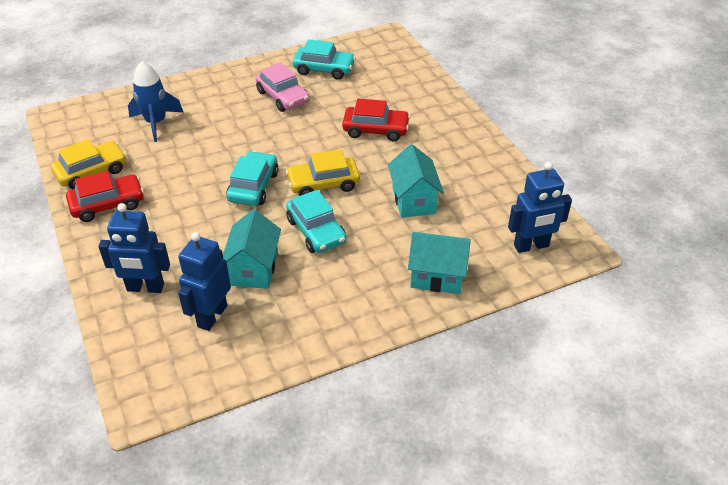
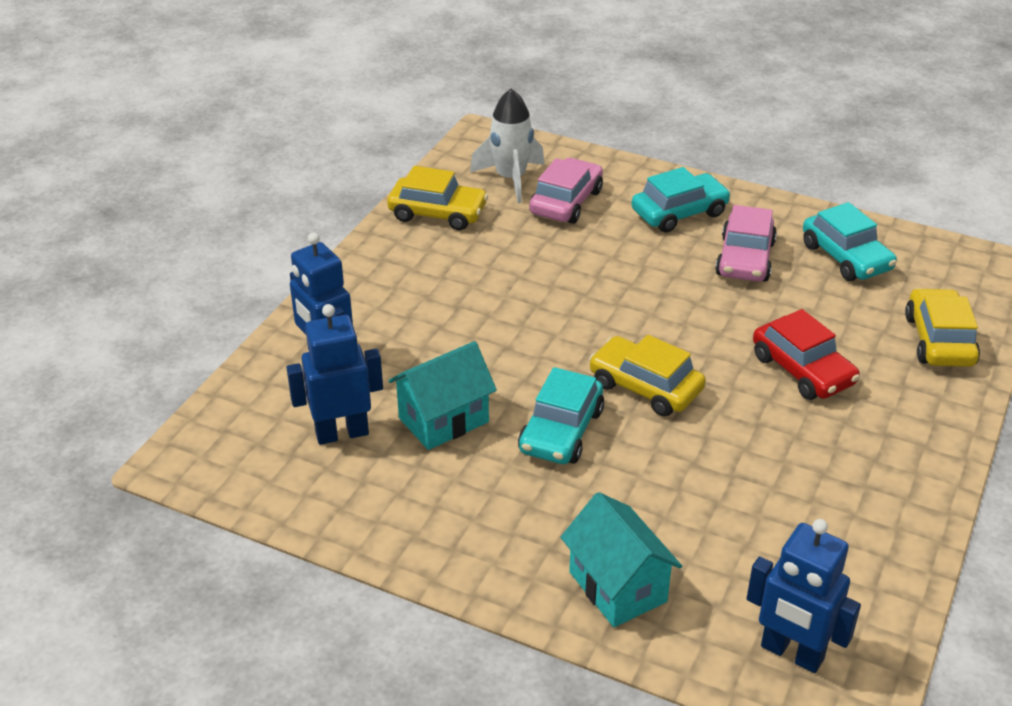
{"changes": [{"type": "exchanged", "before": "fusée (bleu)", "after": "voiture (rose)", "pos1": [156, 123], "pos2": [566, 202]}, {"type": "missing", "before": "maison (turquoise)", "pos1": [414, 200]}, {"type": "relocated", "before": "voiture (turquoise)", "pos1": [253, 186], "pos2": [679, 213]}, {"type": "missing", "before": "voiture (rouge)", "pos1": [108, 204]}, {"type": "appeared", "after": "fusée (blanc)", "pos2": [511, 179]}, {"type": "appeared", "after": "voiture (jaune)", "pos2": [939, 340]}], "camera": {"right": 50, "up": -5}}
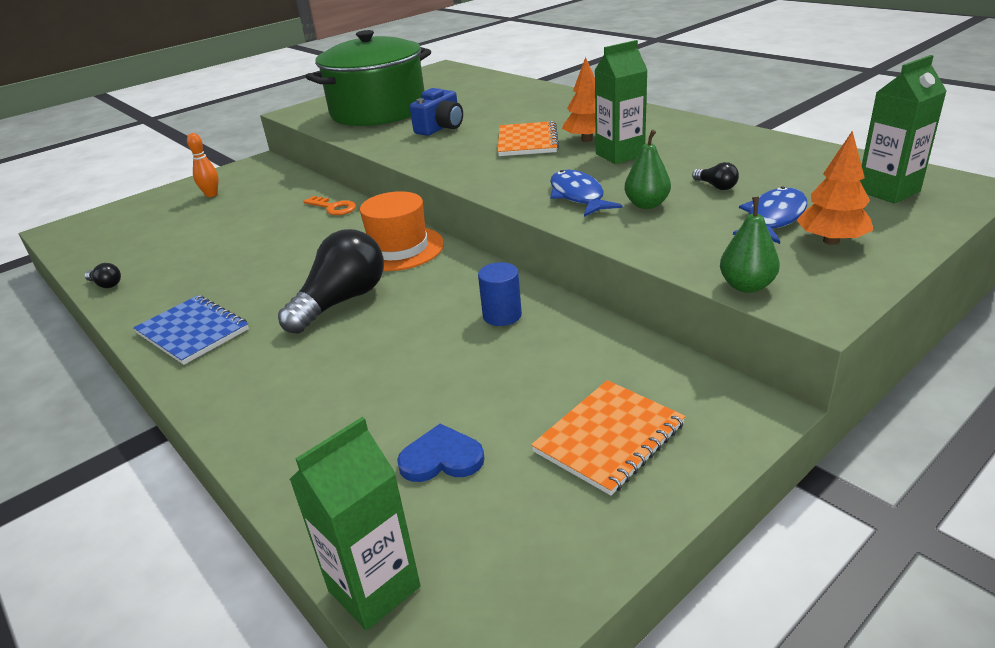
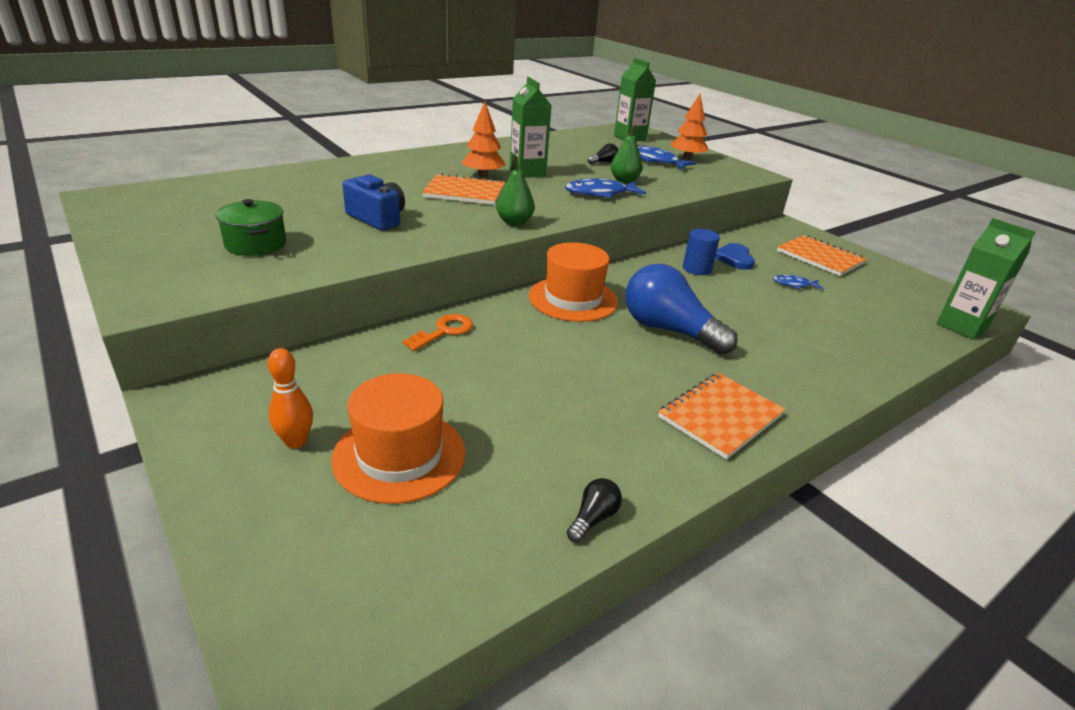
{"changes": [{"type": "size", "before": "marmite (vert)", "pos1": [378, 111], "pos2": [256, 244], "scale": 0.43}, {"type": "relocated", "before": "poire (vert)", "pos1": [746, 286], "pos2": [514, 222]}, {"type": "colour", "before": "ampoule (noir)", "after": "ampoule (bleu)", "pos1": [341, 301], "pos2": [669, 330]}, {"type": "colour", "before": "carnet (bleu)", "after": "carnet (orange)", "pos1": [192, 331], "pos2": [720, 416]}, {"type": "relocated", "before": "cœur (bleu)", "pos1": [441, 458], "pos2": [734, 258]}, {"type": "appeared", "after": "poisson (bleu)", "pos2": [794, 284]}, {"type": "appeared", "after": "chapeau (orange)", "pos2": [399, 455]}], "camera": {"right": -90, "up": 0}}
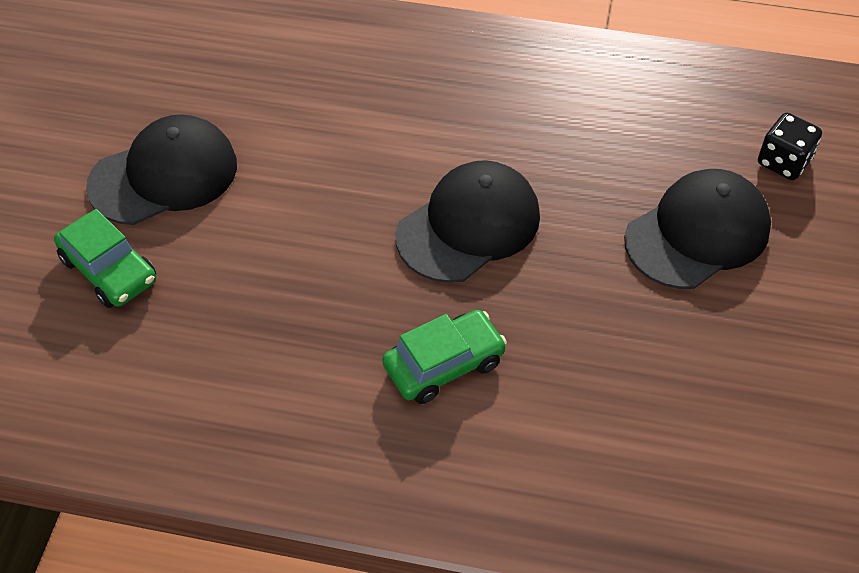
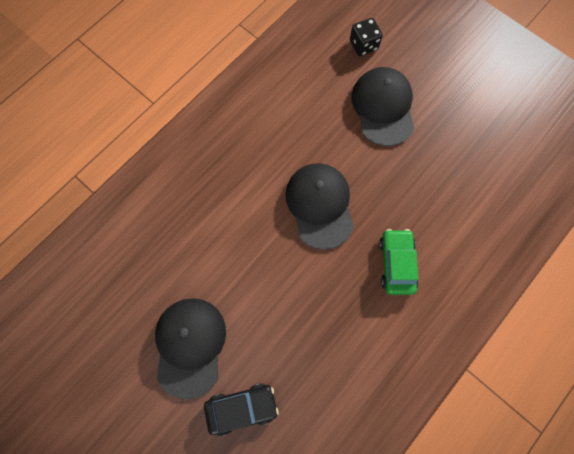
{"changes": [{"type": "colour", "before": "voiture (vert)", "after": "voiture (noir)", "pos1": [109, 270], "pos2": [242, 407]}], "camera": {"right": -60, "up": 20}}
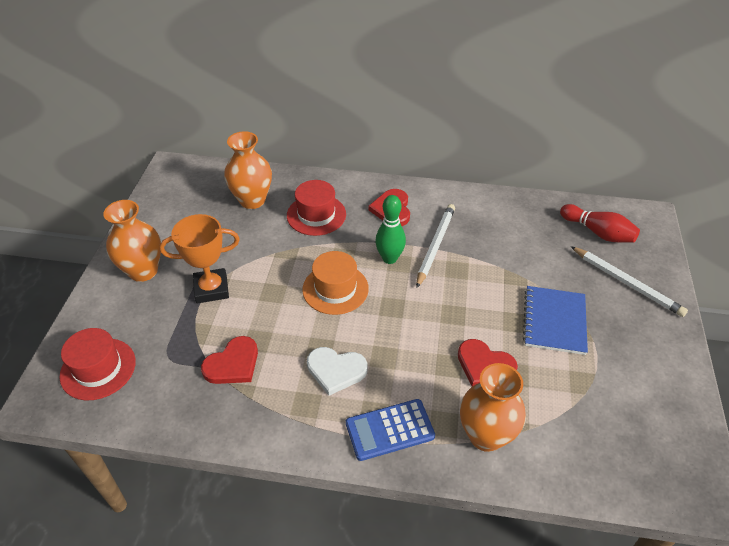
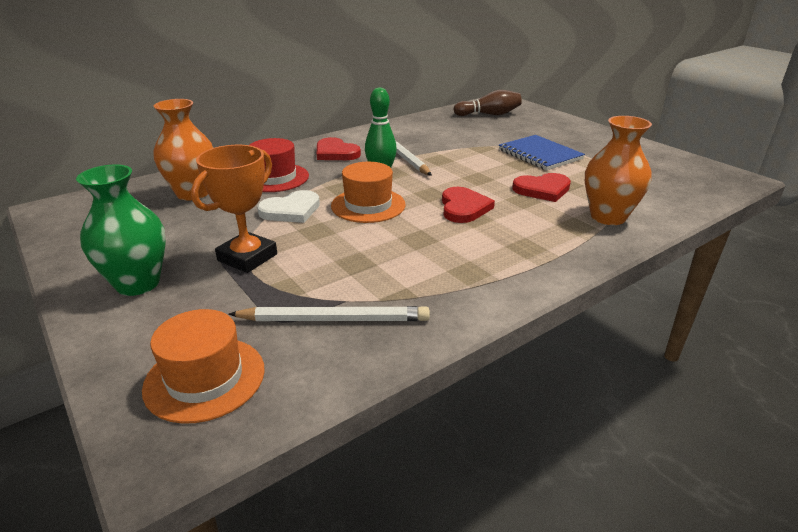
{"changes": [{"type": "colour", "before": "vase (orange)", "after": "vase (vert)", "pos1": [143, 271], "pos2": [138, 283]}, {"type": "colour", "before": "quille (rouge)", "after": "quille (marron)", "pos1": [598, 232], "pos2": [489, 114]}, {"type": "relocated", "before": "crayon (blanc)", "pos1": [626, 283], "pos2": [334, 319]}, {"type": "colour", "before": "chapeau (rouge)", "after": "chapeau (orange)", "pos1": [98, 368], "pos2": [205, 378]}, {"type": "relocated", "before": "cœur (rouge)", "pos1": [233, 364], "pos2": [463, 208]}, {"type": "relocated", "before": "cœur (blanc)", "pos1": [336, 370], "pos2": [291, 210]}, {"type": "missing", "before": "calculatrice (bleu)", "pos1": [390, 430]}], "camera": {"right": -45, "up": -15}}
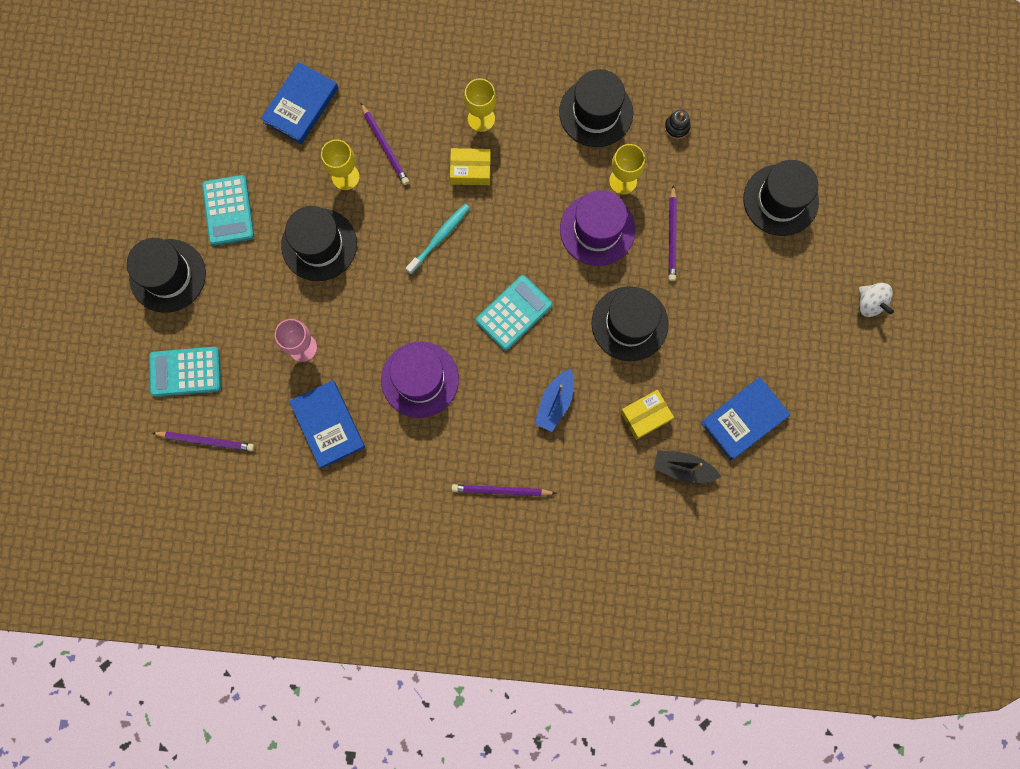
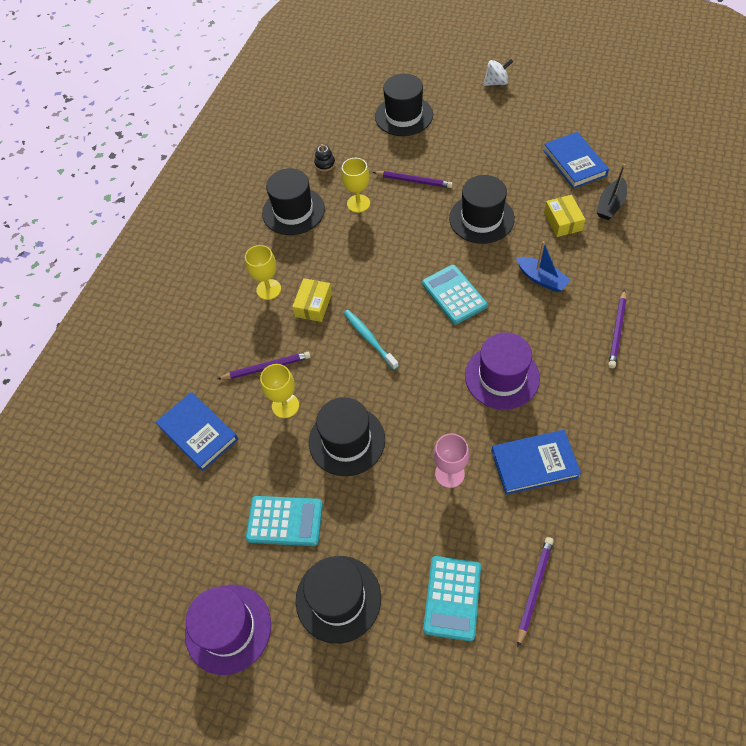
{"changes": [{"type": "relocated", "before": "chapeau (violet)", "pos1": [597, 229], "pos2": [228, 628]}], "camera": {"right": -70, "up": -20}}
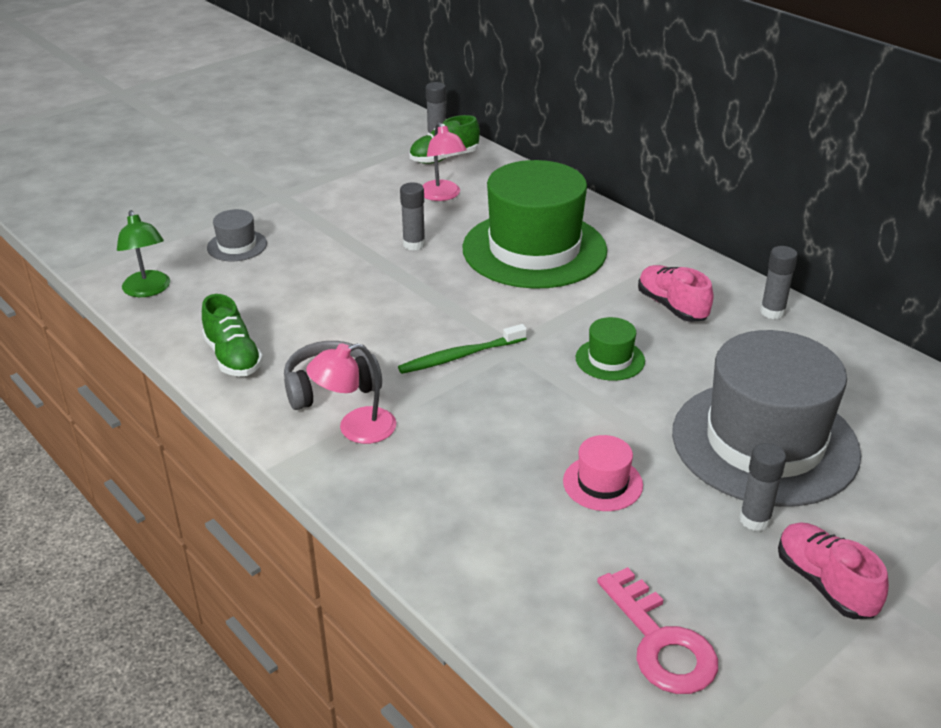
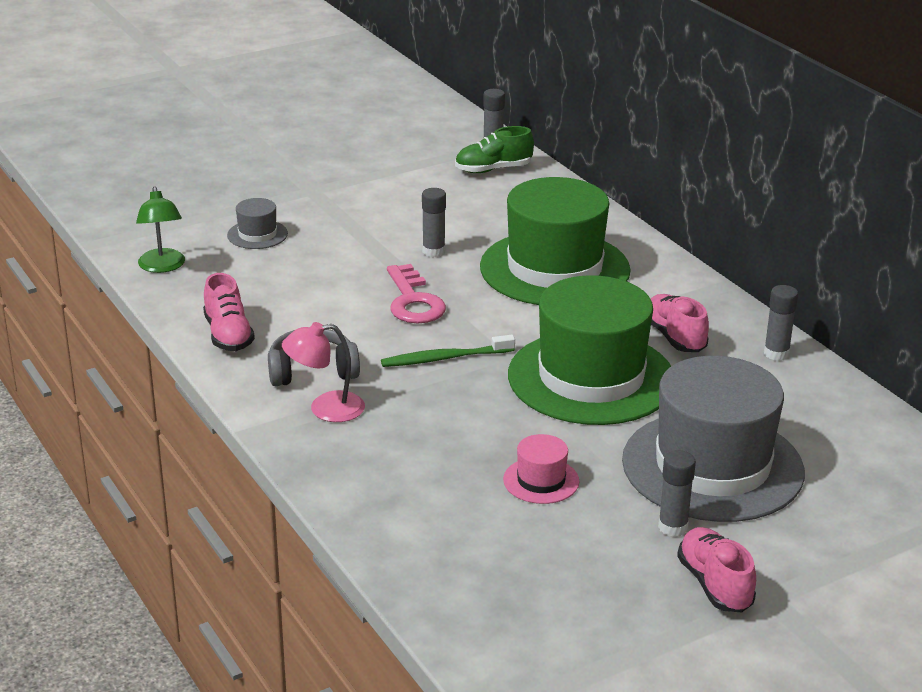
{"changes": [{"type": "missing", "before": "lampe (rose)", "pos1": [442, 195]}, {"type": "colour", "before": "chaussure (vert)", "after": "chaussure (rose)", "pos1": [233, 357], "pos2": [228, 335]}, {"type": "size", "before": "chapeau (vert)", "pos1": [610, 359], "pos2": [591, 378], "scale": 2.41}, {"type": "relocated", "before": "clé (rose)", "pos1": [660, 642], "pos2": [413, 301]}], "camera": {"right": 10, "up": -5}}
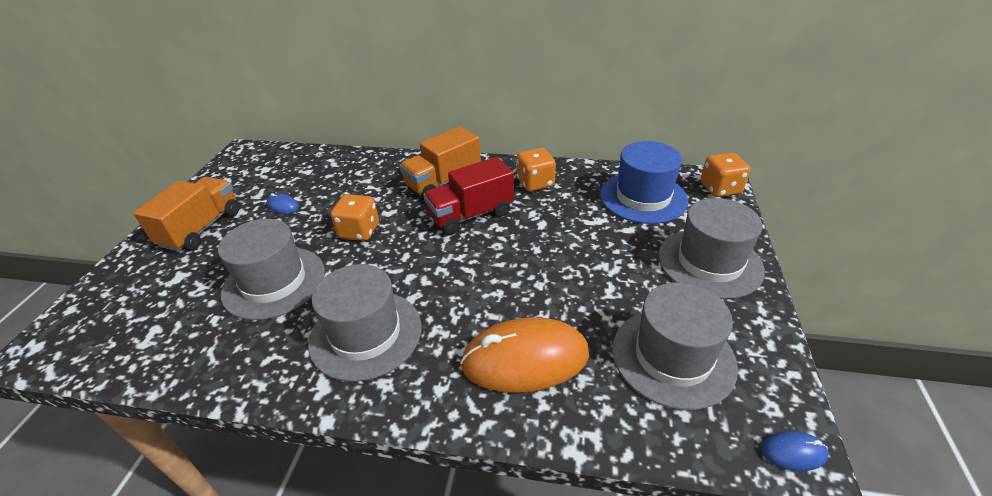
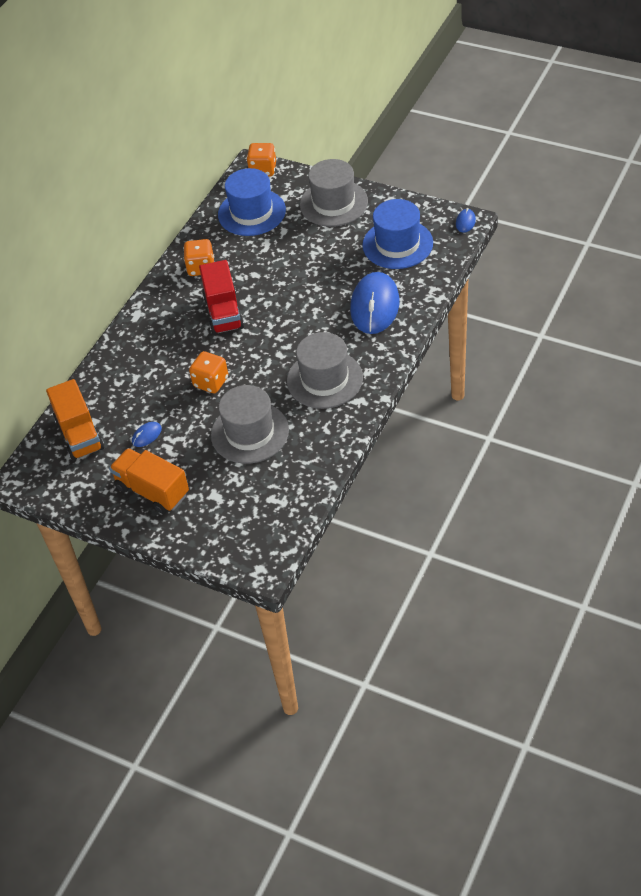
{"changes": [{"type": "relocated", "before": "camion (orange)", "pos1": [443, 182], "pos2": [79, 434]}, {"type": "colour", "before": "chapeau (gris)", "after": "chapeau (bleu)", "pos1": [673, 357], "pos2": [397, 244]}, {"type": "colour", "before": "souris (orange)", "after": "souris (bleu)", "pos1": [525, 359], "pos2": [375, 306]}], "camera": {"right": -70, "up": 10}}
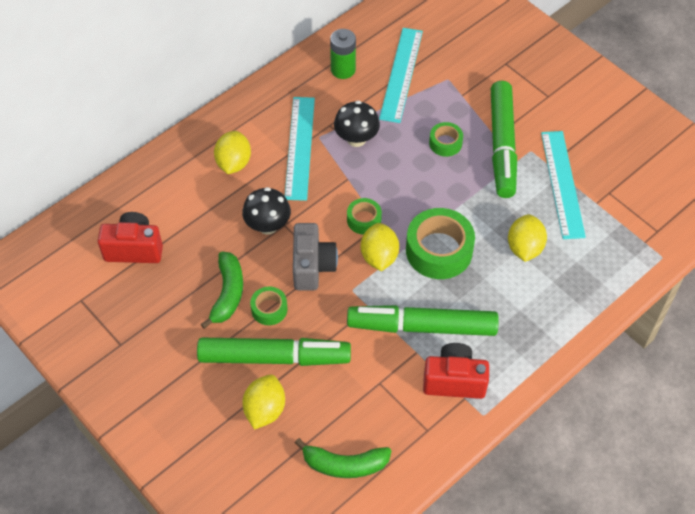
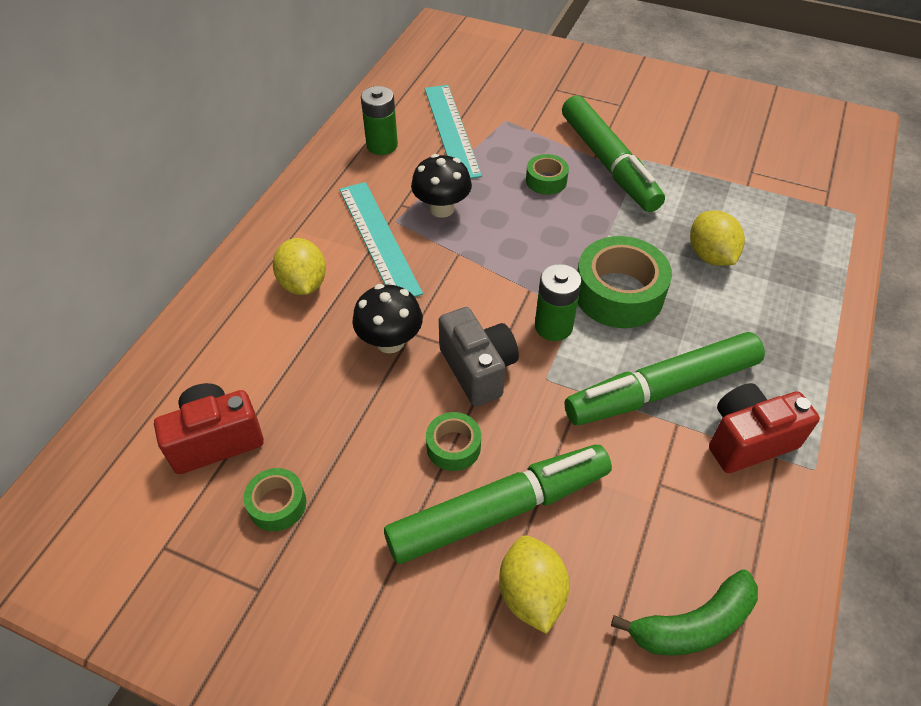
{"changes": [{"type": "missing", "before": "règle (turquoise)", "pos1": [562, 184]}, {"type": "relocated", "before": "ruban adhésif (vert)", "pos1": [364, 220], "pos2": [277, 504]}, {"type": "exchanged", "before": "citron (jaune)", "after": "pile (vert)", "pos1": [379, 256], "pos2": [553, 326]}, {"type": "missing", "before": "banane (vert)", "pos1": [228, 293]}], "camera": {"right": -25, "up": -5}}
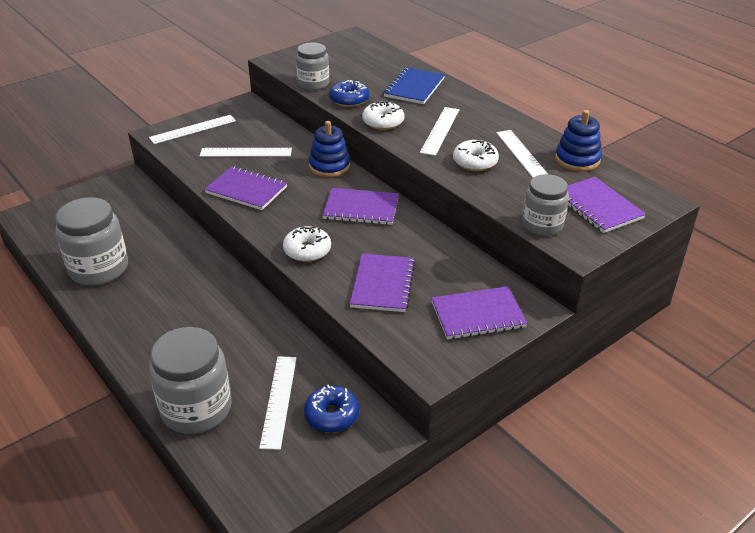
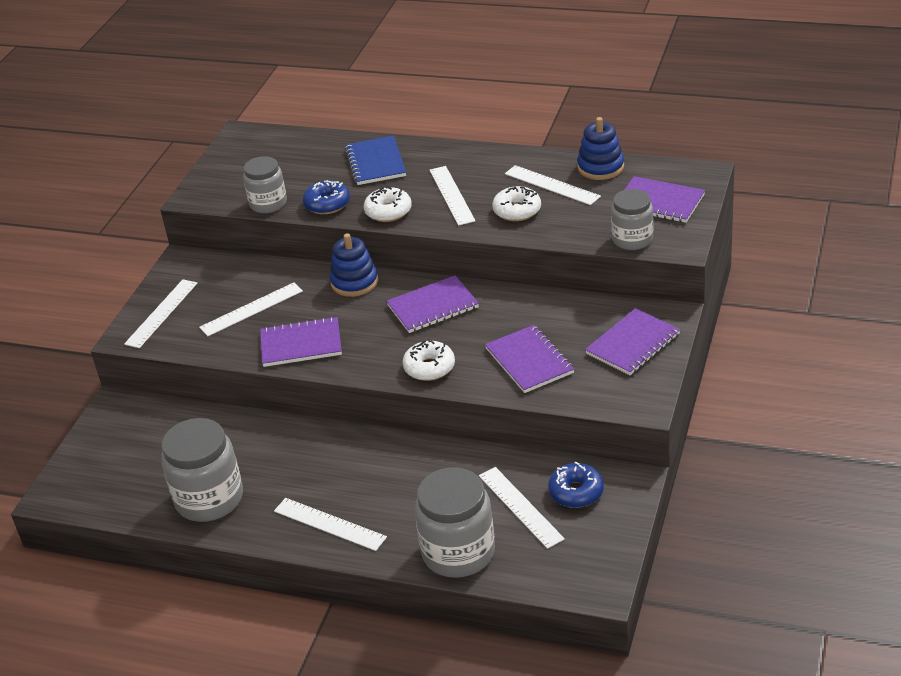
{"changes": [{"type": "appeared", "after": "règle (blanc)", "pos2": [329, 524]}], "camera": {"right": -30, "up": 0}}
